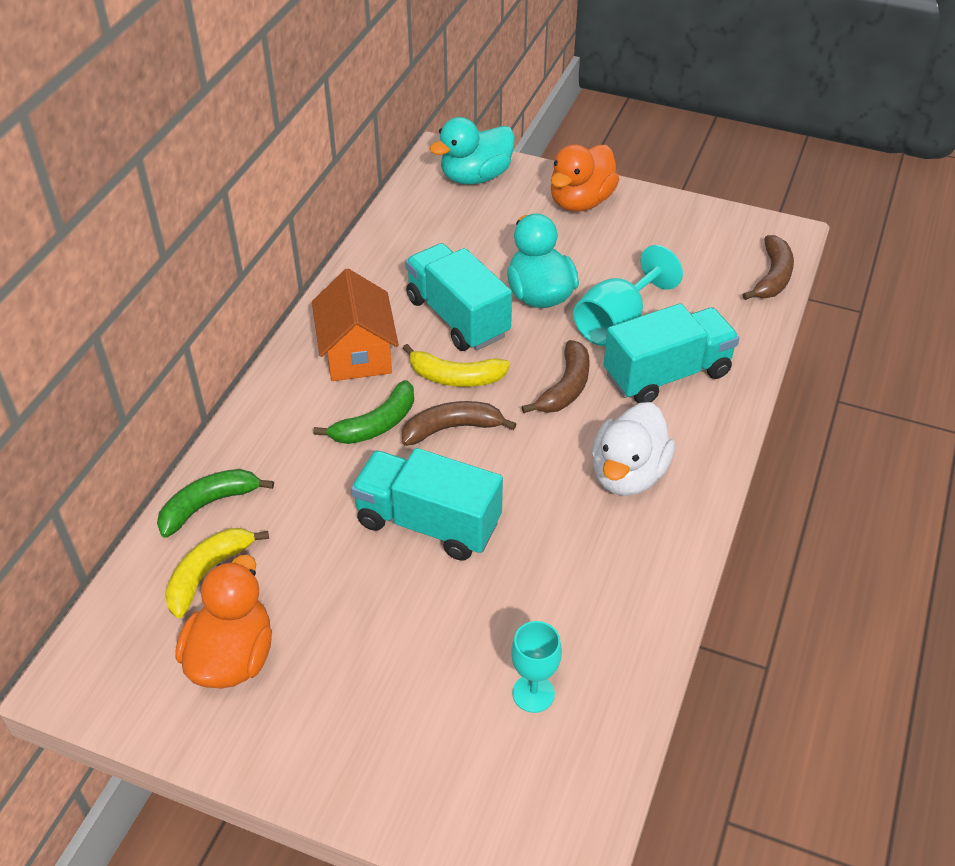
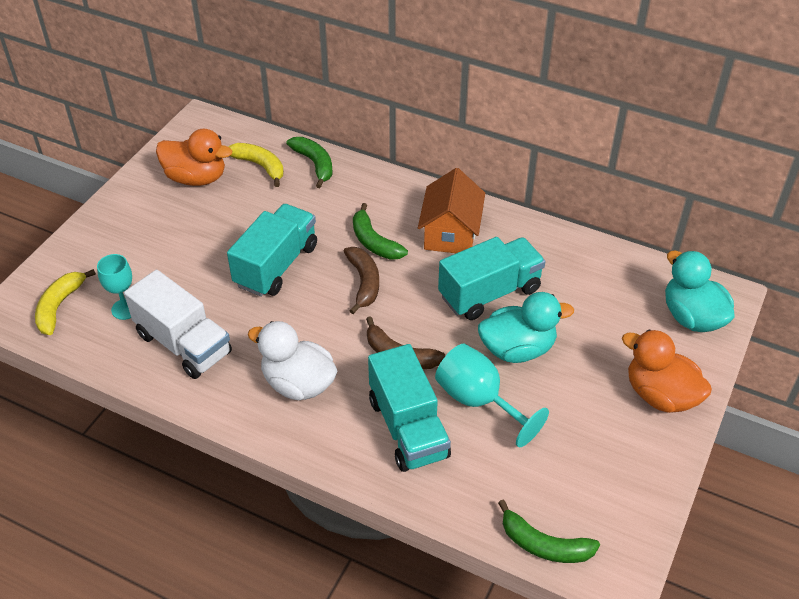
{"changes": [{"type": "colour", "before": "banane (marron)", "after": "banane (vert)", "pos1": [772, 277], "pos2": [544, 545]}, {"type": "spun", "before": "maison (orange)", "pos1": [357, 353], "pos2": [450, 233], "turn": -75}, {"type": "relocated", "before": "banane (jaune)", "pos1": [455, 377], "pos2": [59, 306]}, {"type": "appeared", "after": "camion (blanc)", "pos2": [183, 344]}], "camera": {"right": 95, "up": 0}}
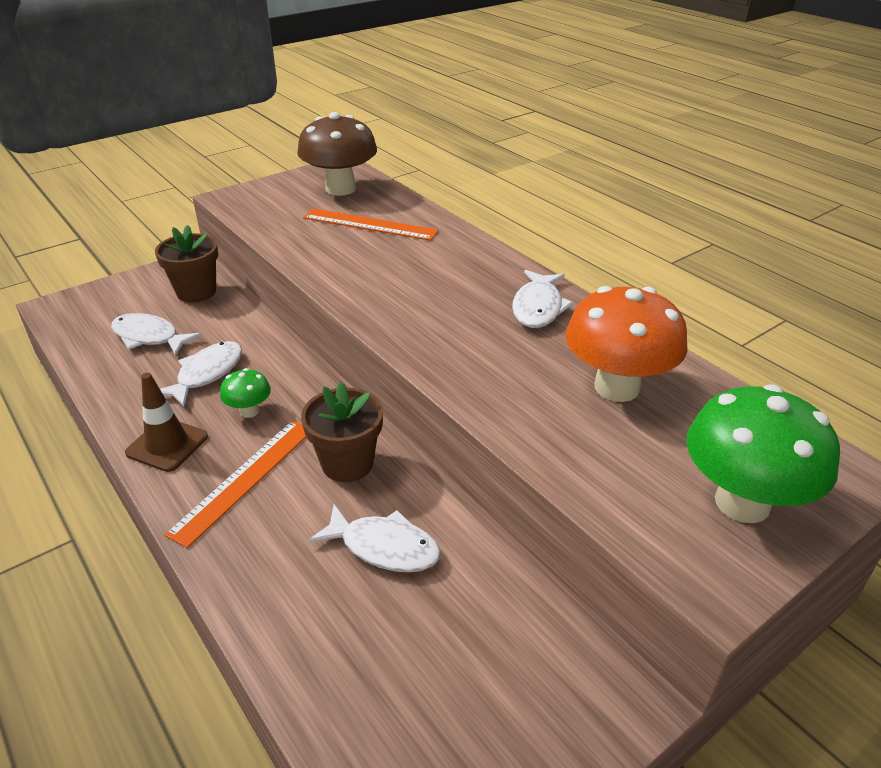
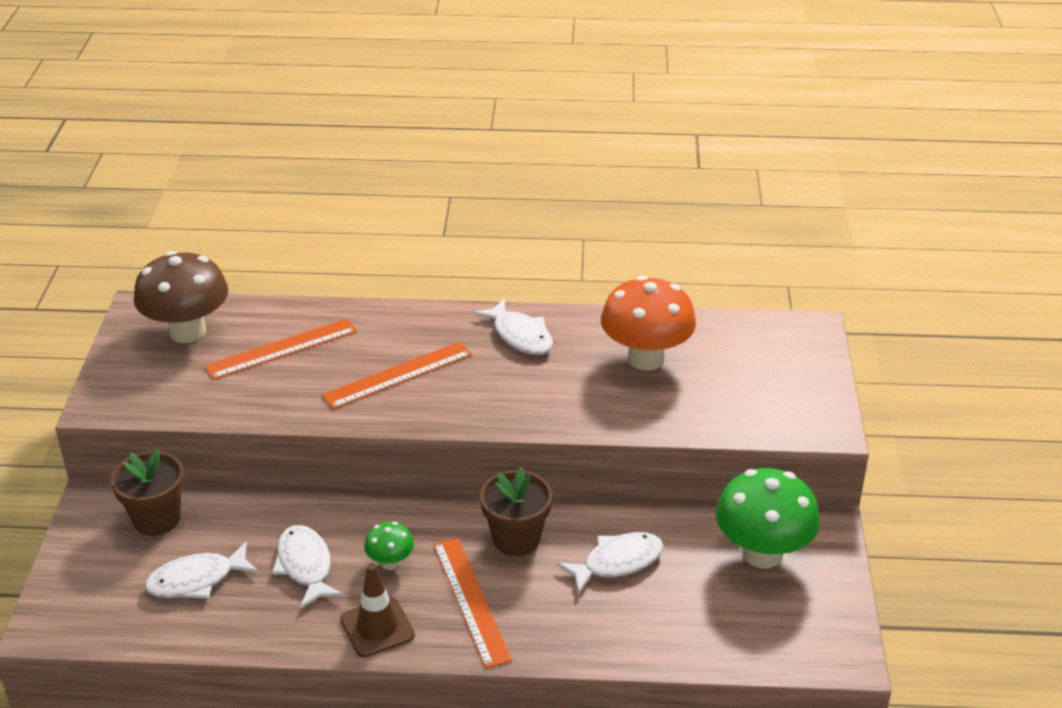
{"changes": [{"type": "relocated", "before": "champignon (vert)", "pos1": [742, 502], "pos2": [762, 553]}, {"type": "appeared", "after": "règle (orange)", "pos2": [398, 375]}], "camera": {"right": -50, "up": 0}}
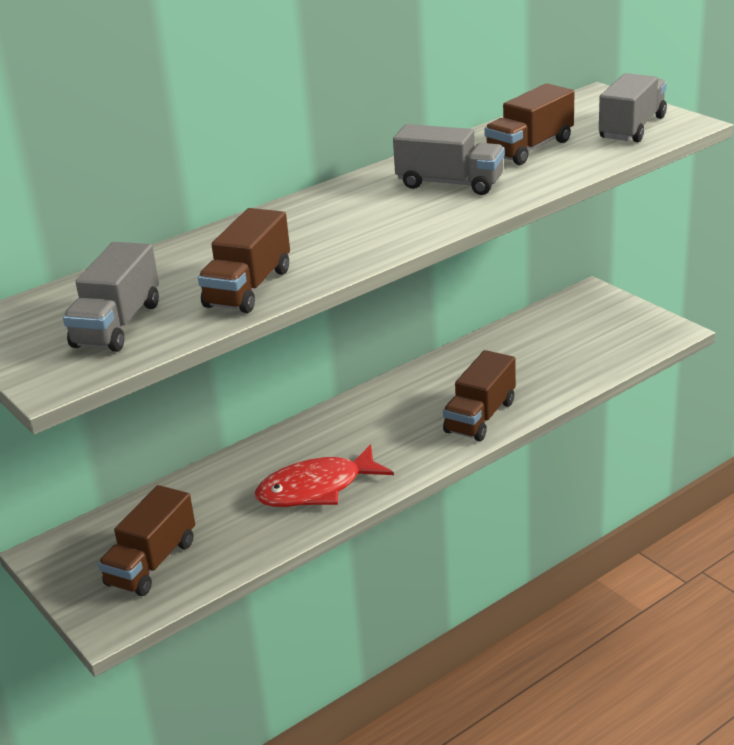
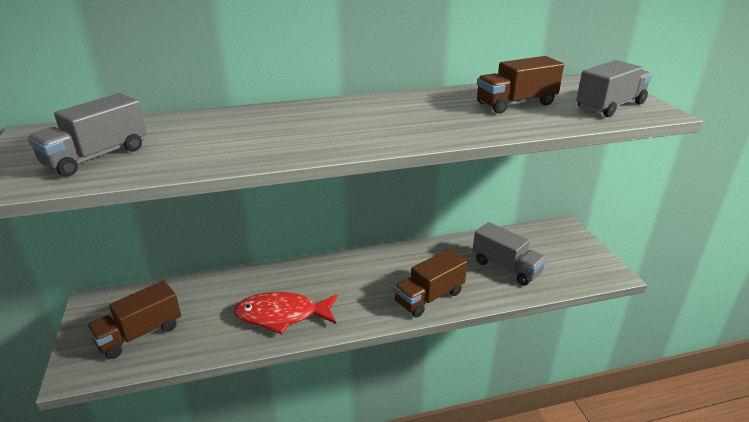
{"changes": [{"type": "relocated", "before": "camion (gris)", "pos1": [450, 183], "pos2": [506, 267]}, {"type": "missing", "before": "camion (marron)", "pos1": [248, 288]}], "camera": {"right": 20, "up": 0}}
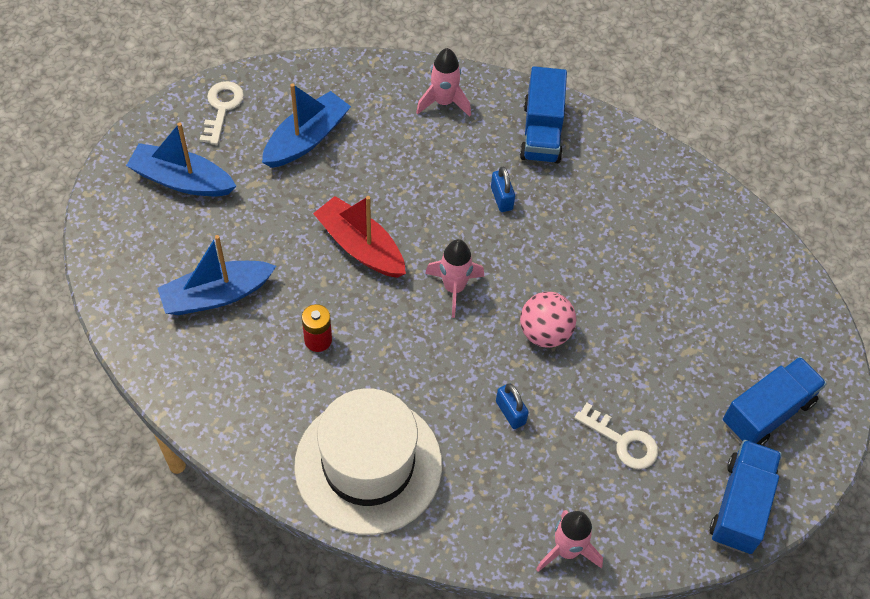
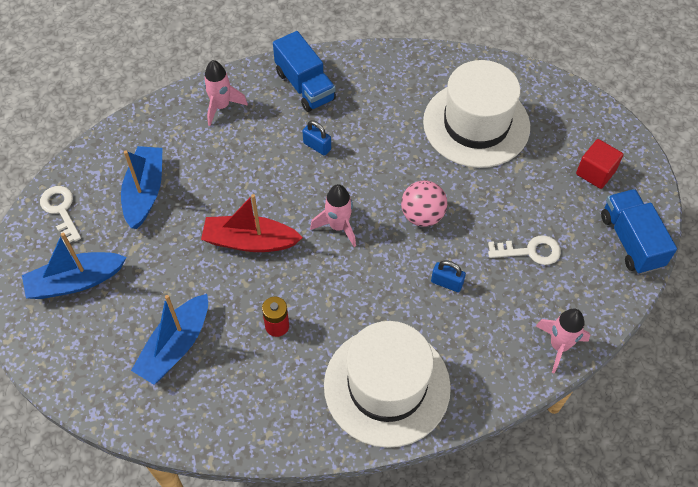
{"changes": [{"type": "exchanged", "before": "camion (bleu)", "after": "cube (rouge)", "pos1": [767, 412], "pos2": [595, 172]}, {"type": "appeared", "after": "chapeau (blanc)", "pos2": [476, 124]}], "camera": {"right": -35, "up": 0}}
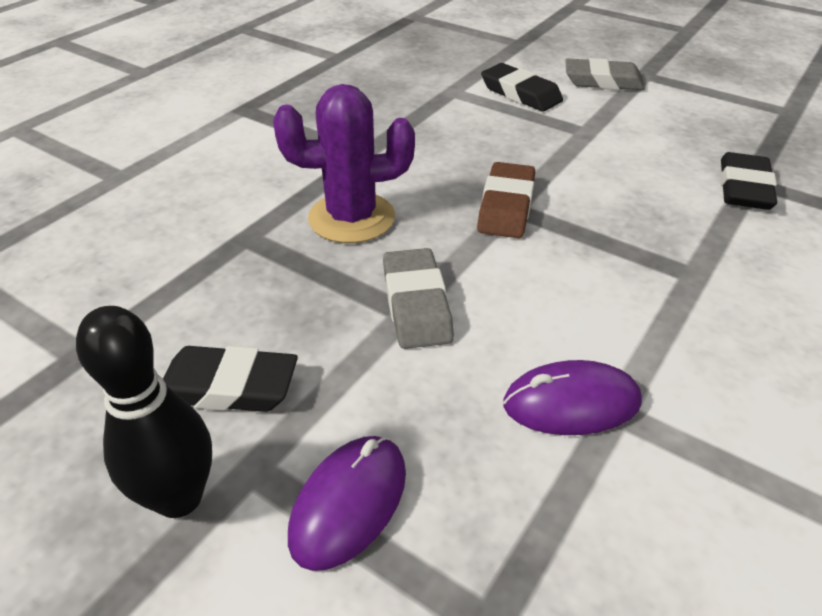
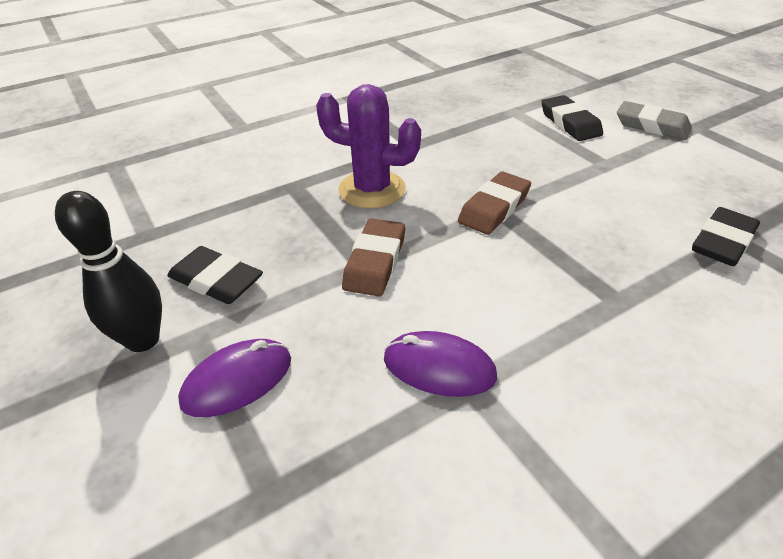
{"changes": [{"type": "colour", "before": "gomme (gris)", "after": "gomme (marron)", "pos1": [416, 304], "pos2": [375, 262]}], "camera": {"right": 25, "up": 0}}
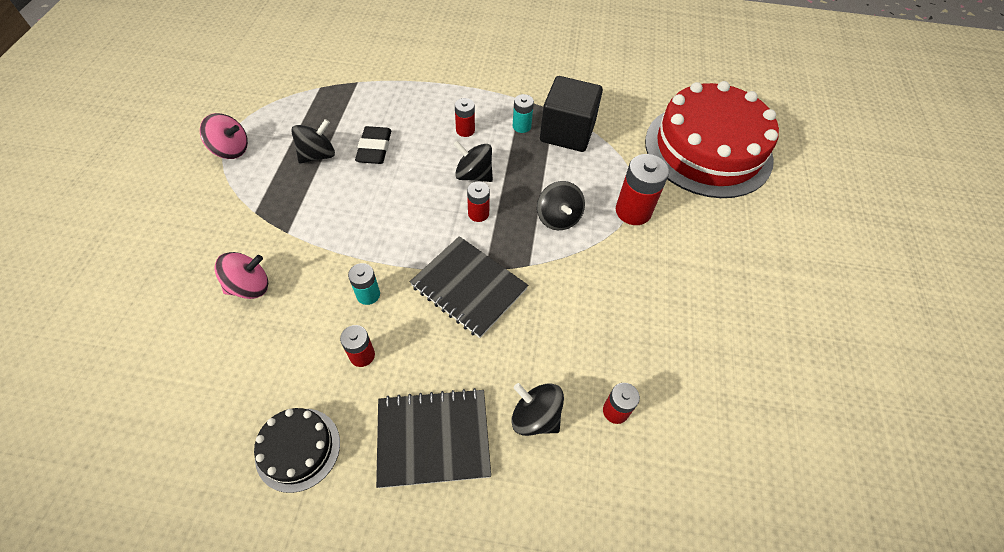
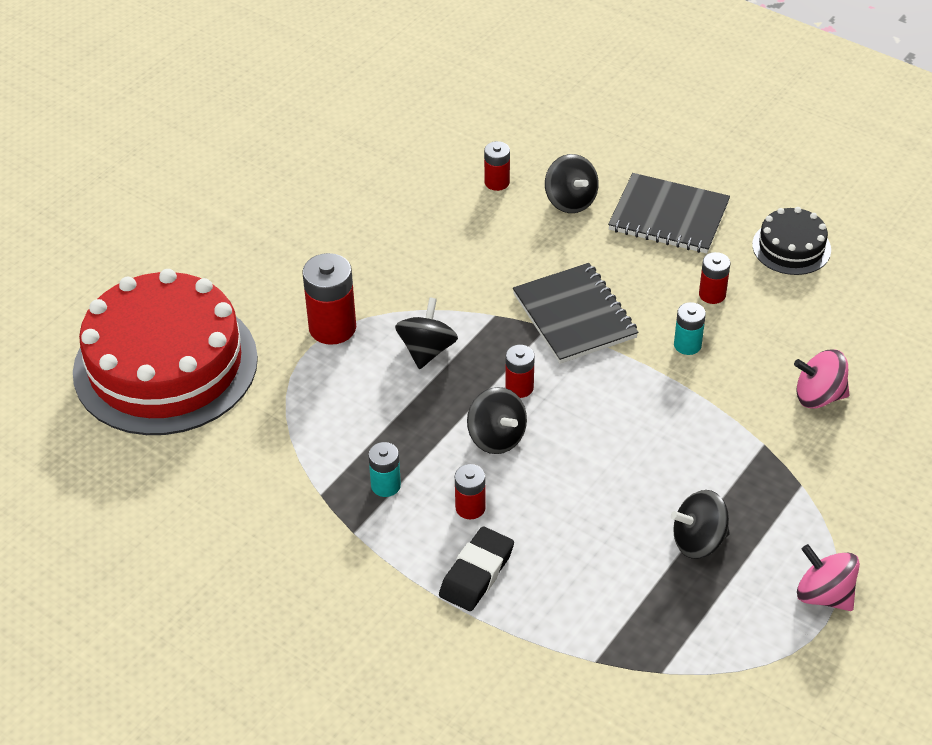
{"changes": [{"type": "missing", "before": "cube (noir)", "pos1": [567, 132]}, {"type": "relocated", "before": "gomme (noir)", "pos1": [374, 149], "pos2": [476, 573]}], "camera": {"right": -150, "up": -10}}
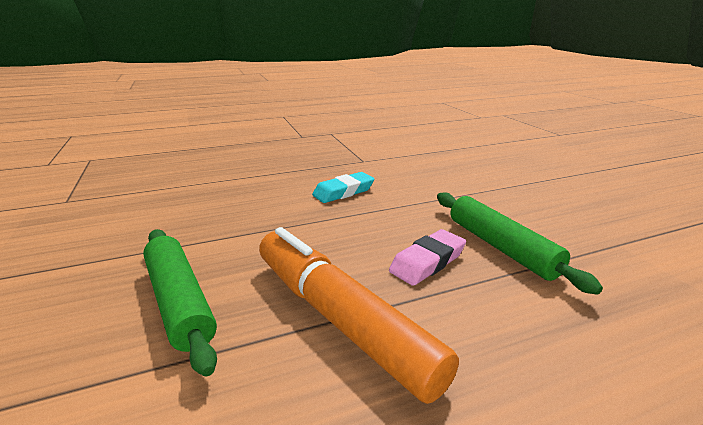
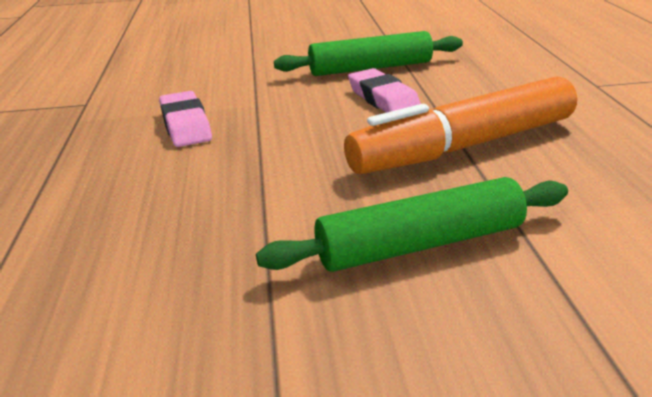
{"changes": [{"type": "colour", "before": "gomme (turquoise)", "after": "gomme (rose)", "pos1": [343, 192], "pos2": [186, 125]}], "camera": {"right": -75, "up": 5}}
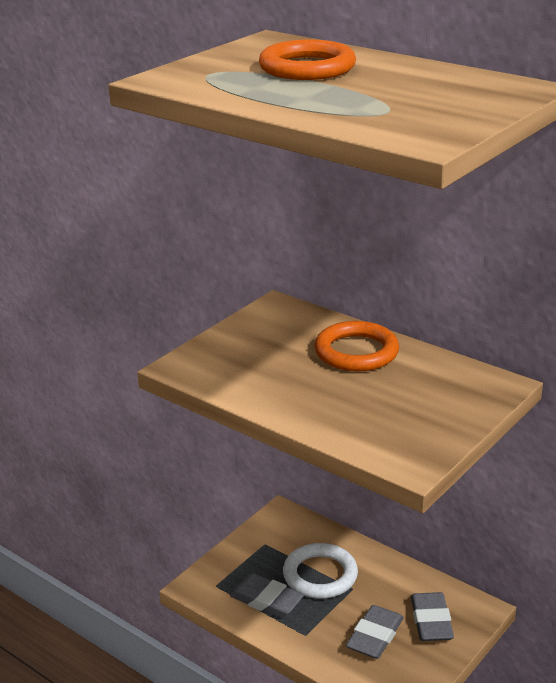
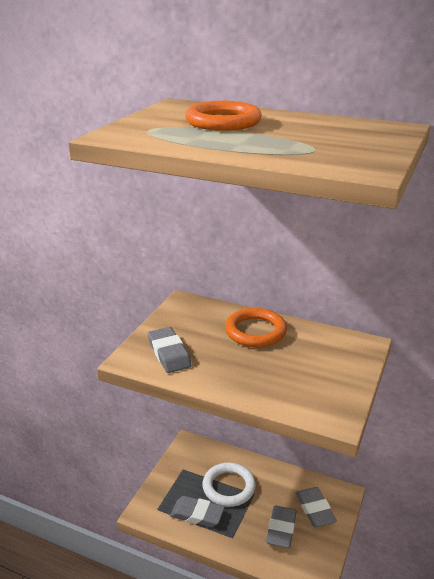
{"changes": [{"type": "appeared", "after": "gomme (gris)", "pos2": [169, 353]}], "camera": {"right": -15, "up": 0}}
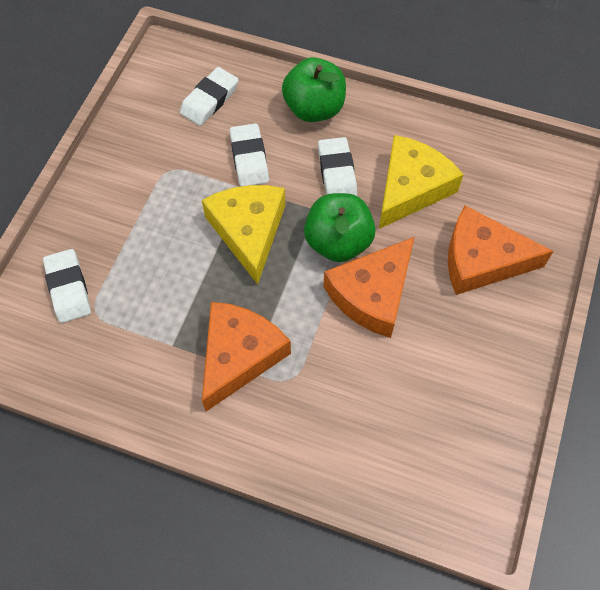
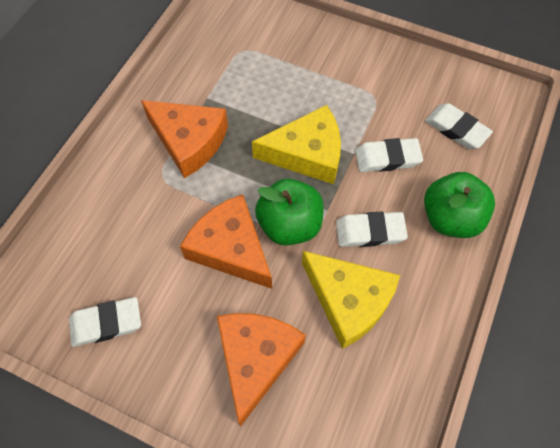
{"changes": [{"type": "relocated", "before": "gomme (blanc)", "pos1": [68, 288], "pos2": [106, 323]}], "camera": {"right": 95, "up": 0}}
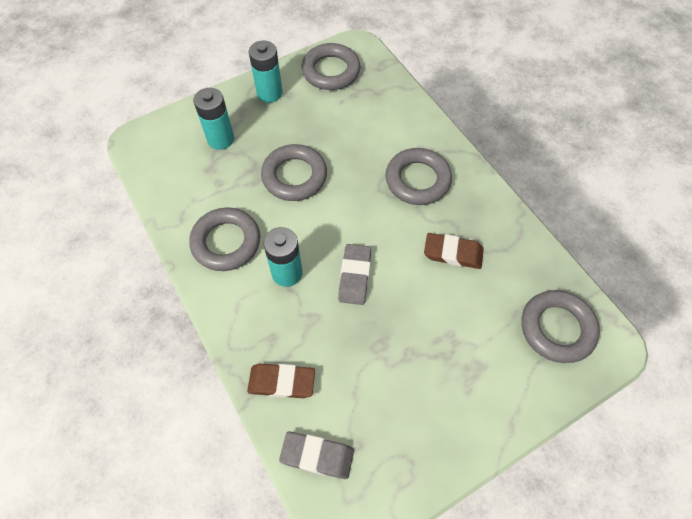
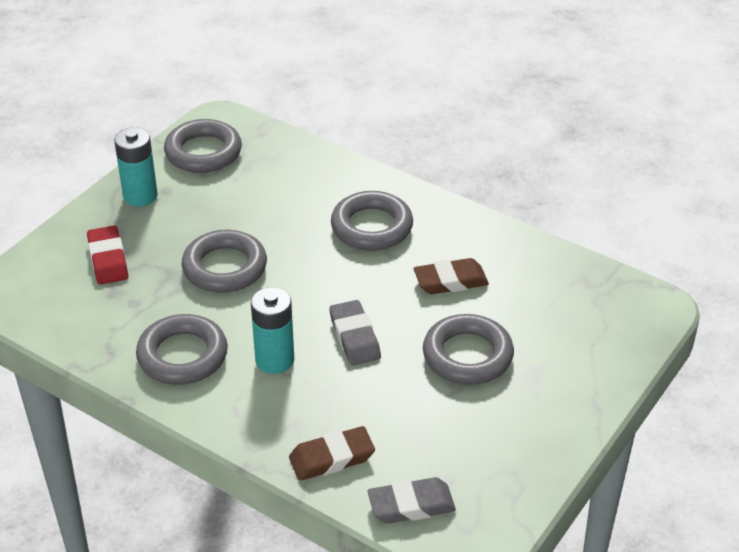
{"changes": [{"type": "exchanged", "before": "pile (turquoise)", "after": "gomme (rouge)", "pos1": [220, 139], "pos2": [108, 259]}, {"type": "relocated", "before": "anneau (gris)", "pos1": [557, 328], "pos2": [467, 355]}], "camera": {"right": -25, "up": -20}}
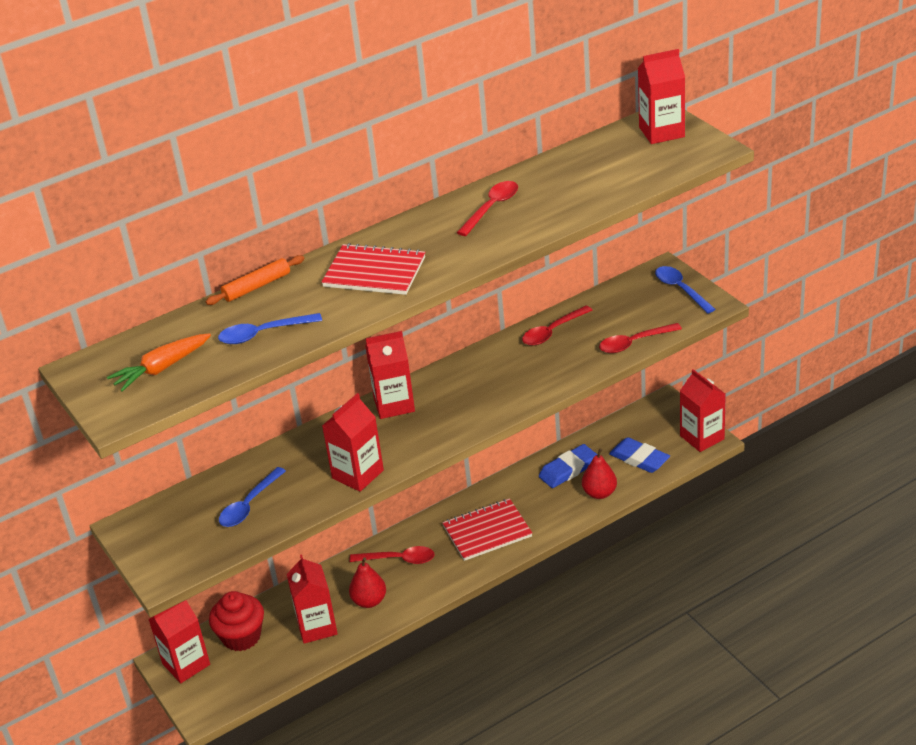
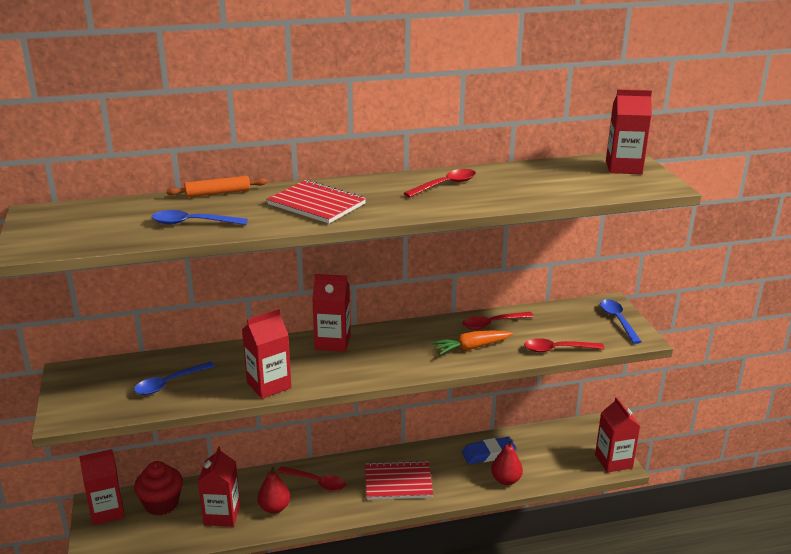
{"changes": [{"type": "relocated", "before": "carotte (orange)", "pos1": [161, 368], "pos2": [471, 348]}, {"type": "missing", "before": "gomme (bleu)", "pos1": [639, 459]}], "camera": {"right": 15, "up": -10}}
